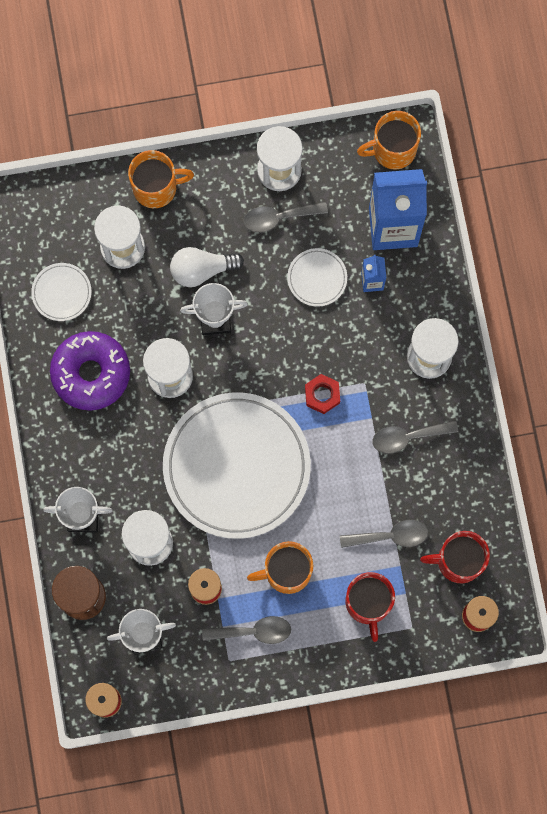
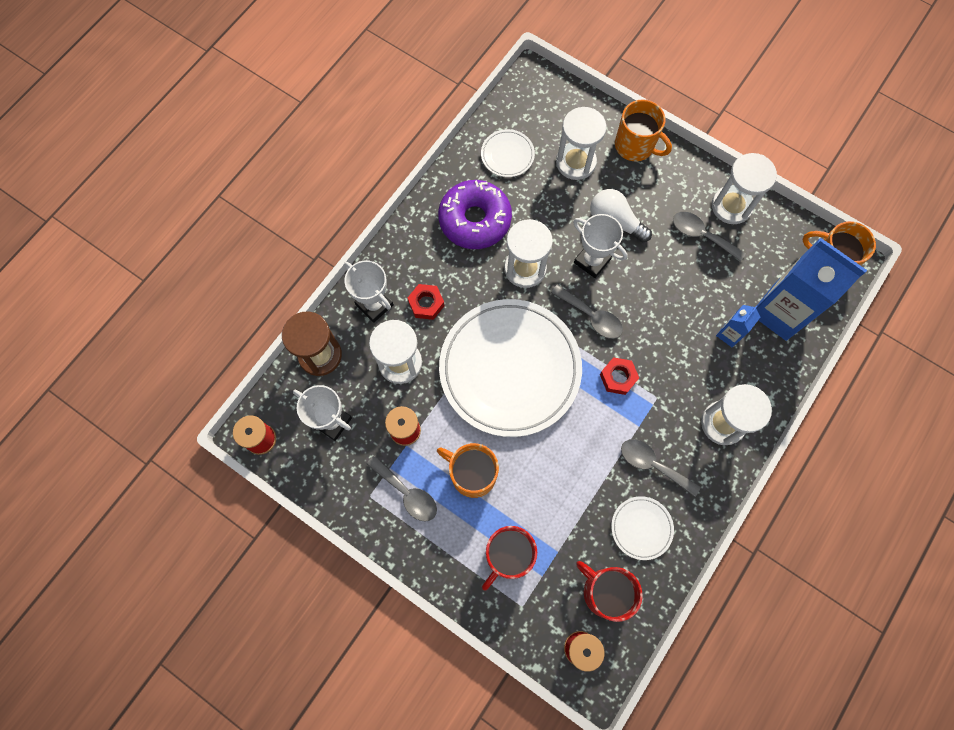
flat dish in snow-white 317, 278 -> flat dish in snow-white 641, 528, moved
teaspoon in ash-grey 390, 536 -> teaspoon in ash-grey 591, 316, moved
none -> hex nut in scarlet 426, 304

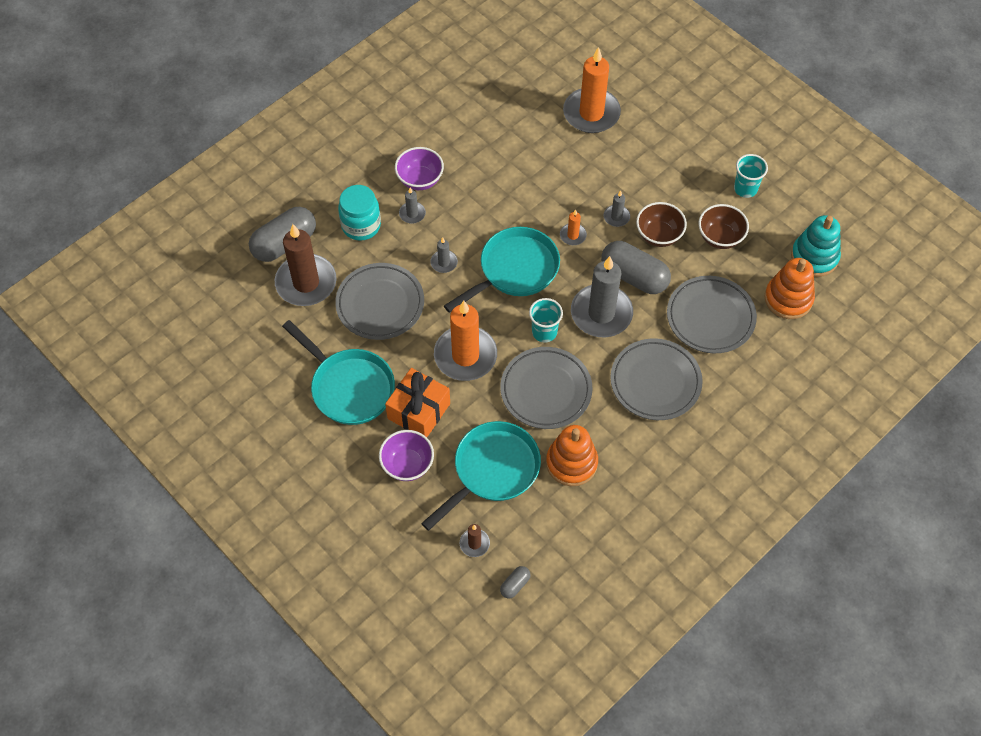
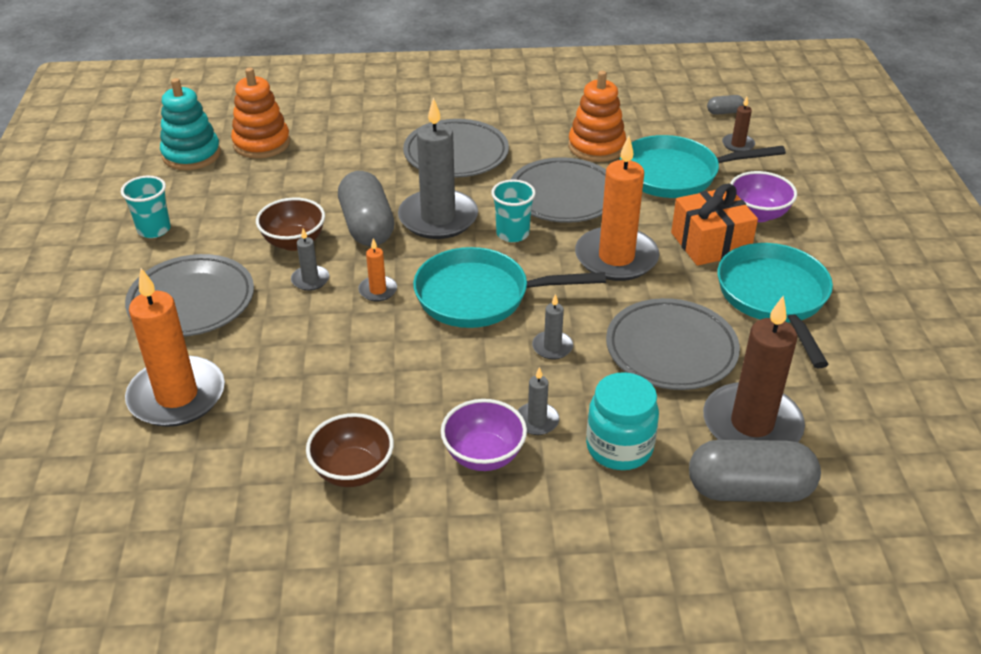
bowl in brown 720, 237 -> bowl in brown 353, 471, moved
flat dish in ash-grey 710, 317 -> flat dish in ash-grey 192, 301, moved

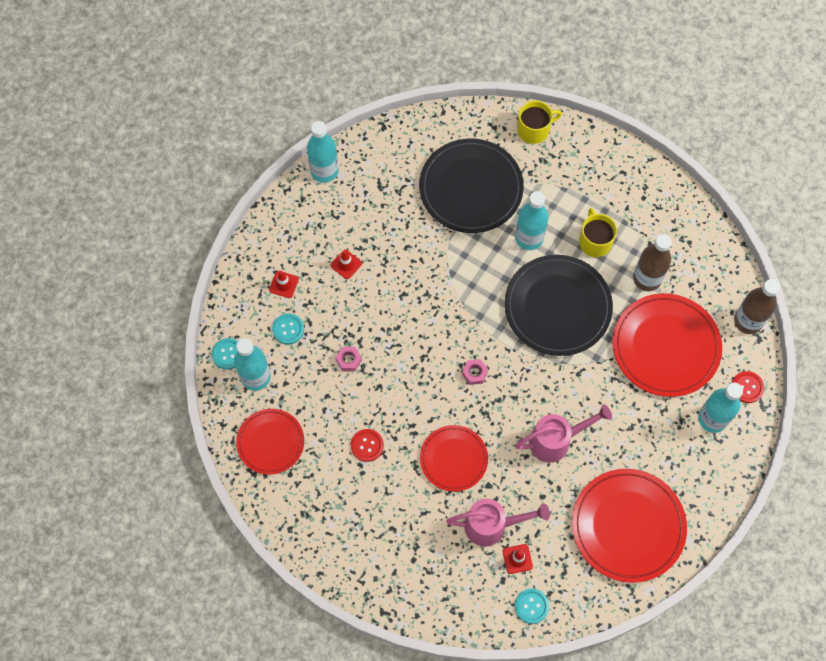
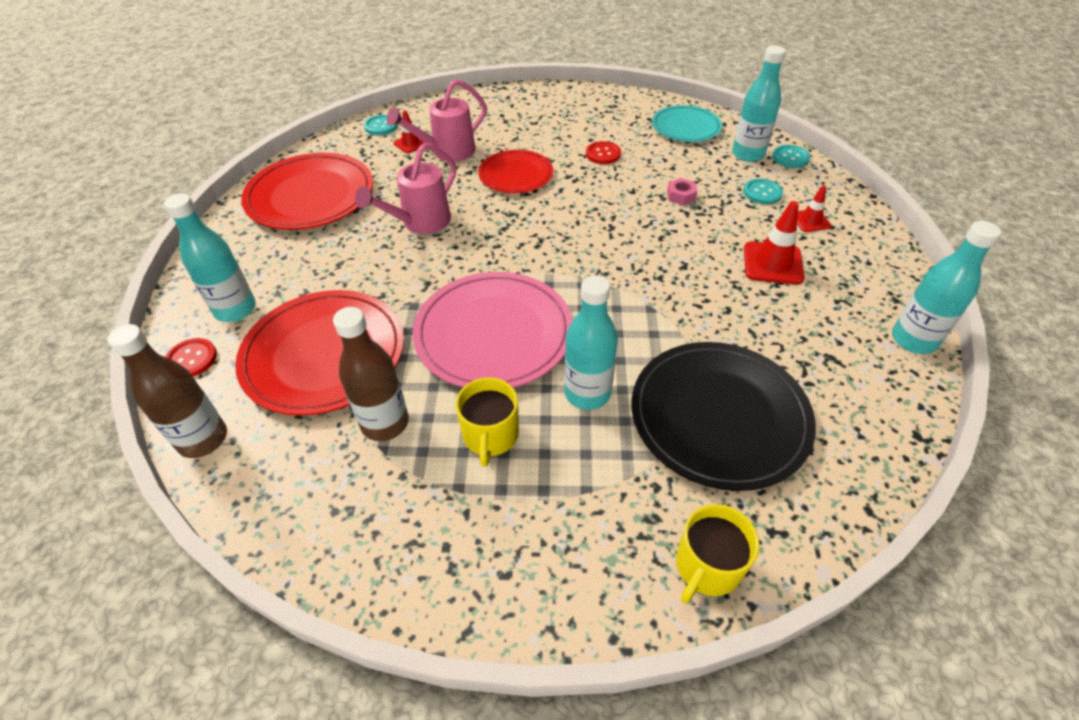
coffee mug in bright yellow 594, 241 -> coffee mug in bright yellow 490, 435, 45 degrees clockwise
traffic cone in scarlet 346, 264 -> traffic cone in scarlet 772, 263, x1.68
flat dish in jet-black 557, 307 -> flat dish in rose-pink 493, 333
hex nut in rose-pink 474, 373 -> none
flat dish in scarlet 270, 442 -> flat dish in teal 686, 127

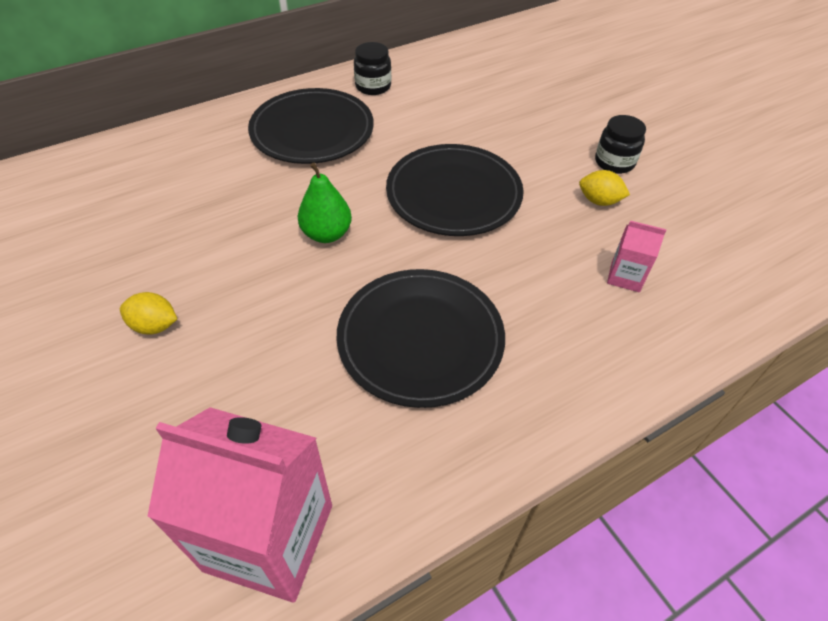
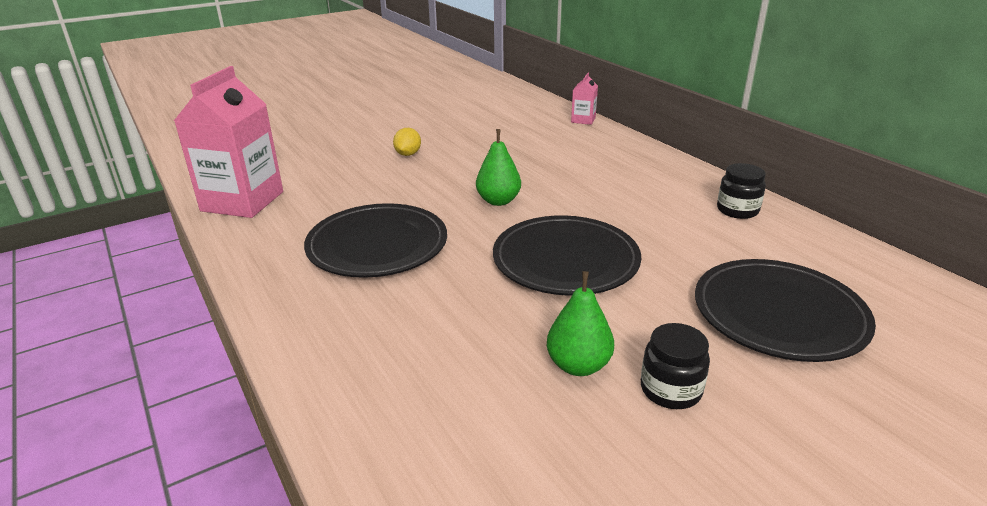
flat dish in jet-black 312, 131 -> flat dish in jet-black 779, 314, moved
lemon in bright yellow 599, 201 -> pear fruit in leaf-green 578, 365
juice carton in rose-pink 625, 276 -> juice carton in rose-pink 583, 120, moved

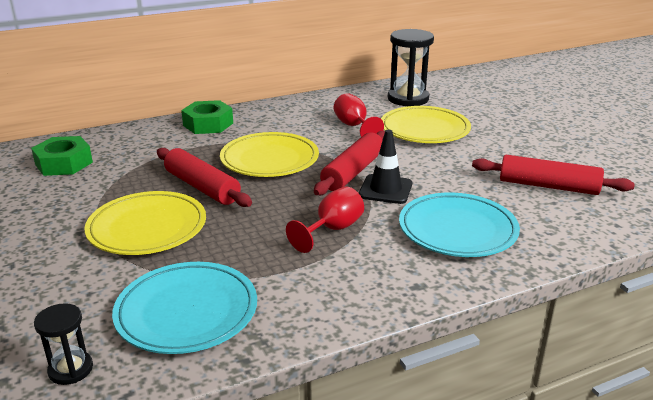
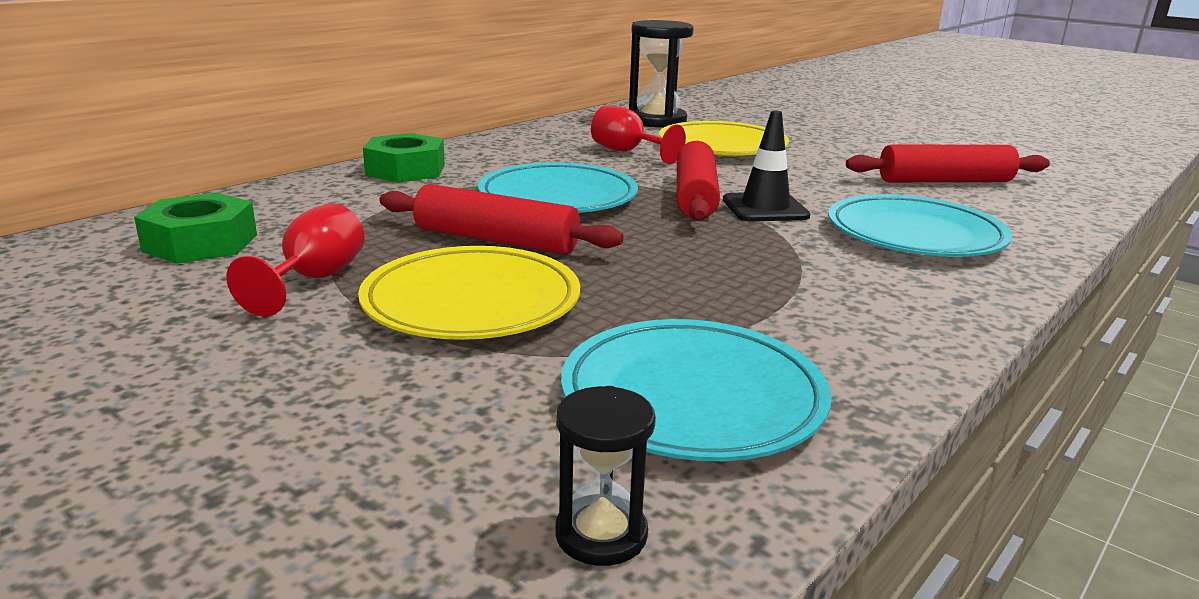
flat dish in bright yellow 269, 159 -> flat dish in teal 558, 197
goblet in scarlet 332, 230 -> goblet in scarlet 314, 280, moved

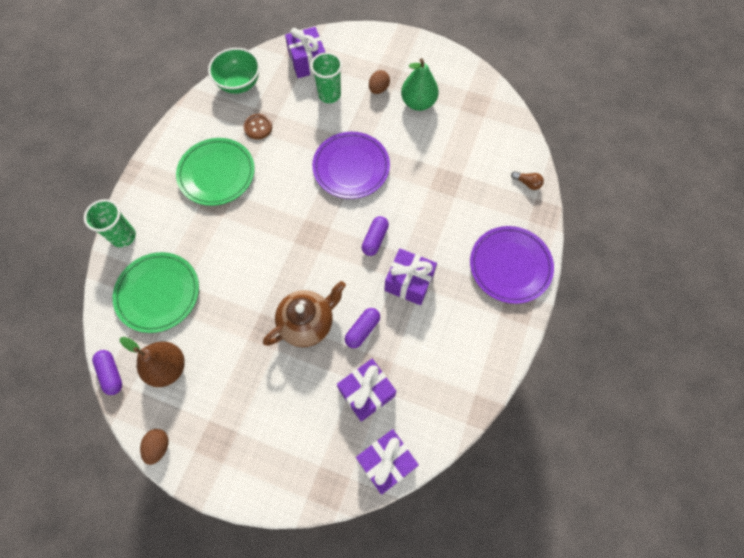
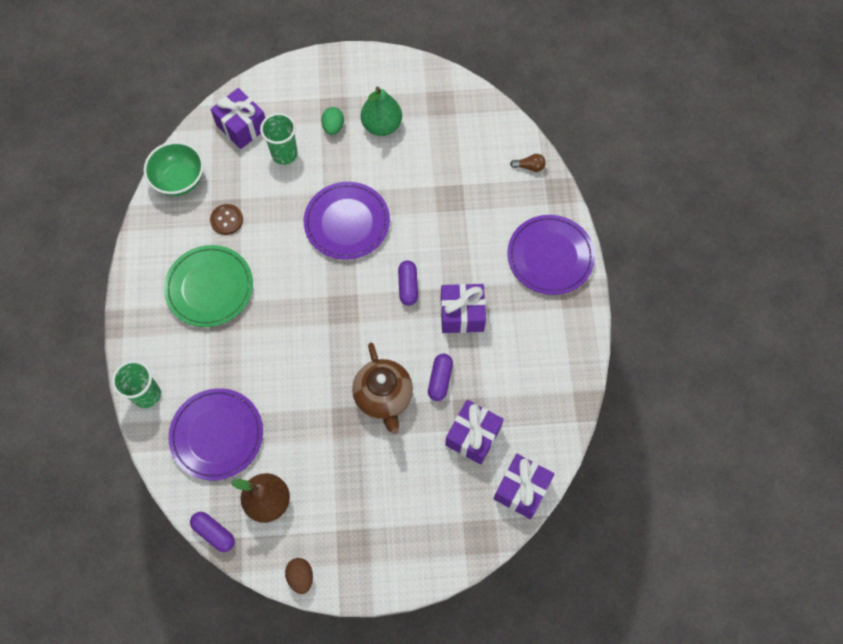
egg shape in brown 378, 89 -> egg shape in leaf-green 333, 127
flat dish in leaf-green 158, 293 -> flat dish in purple 217, 435
tea pot in brown 307, 323 -> tea pot in brown 383, 397, 135 degrees clockwise

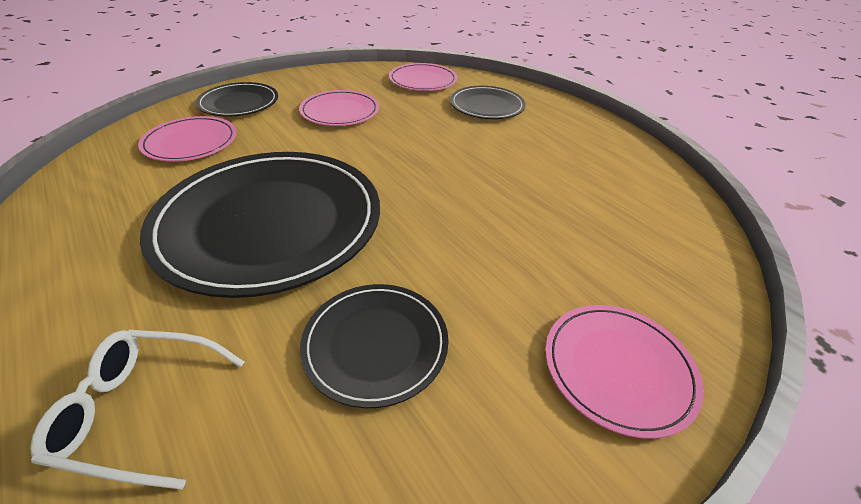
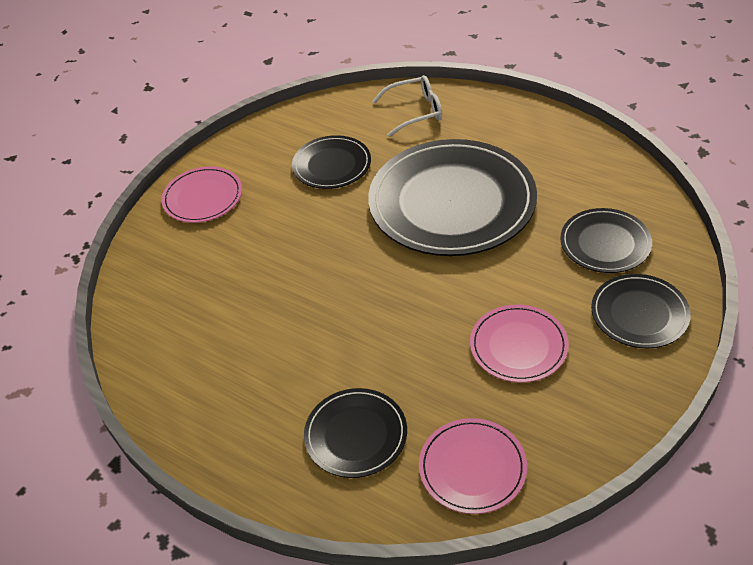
flat dish in rose-pink 190, 142 -> flat dish in jet-black 605, 243

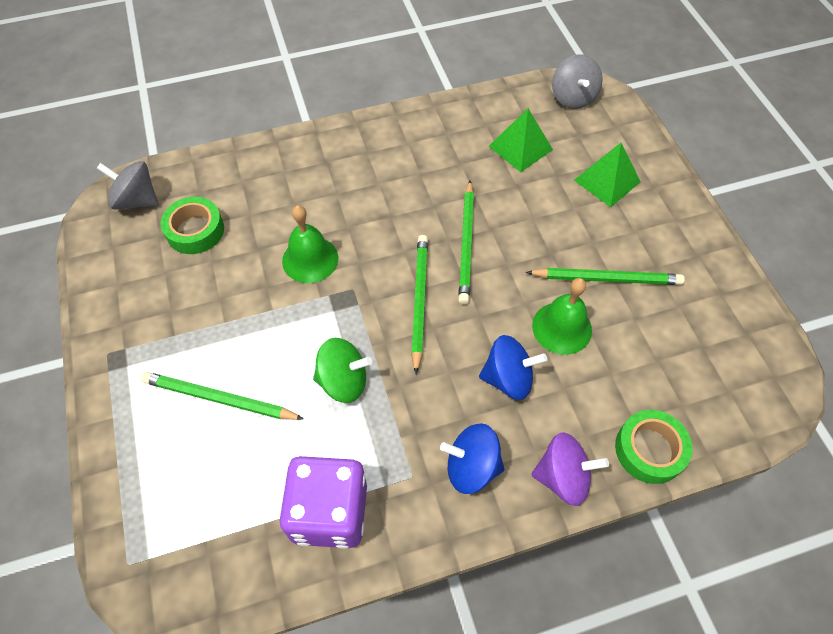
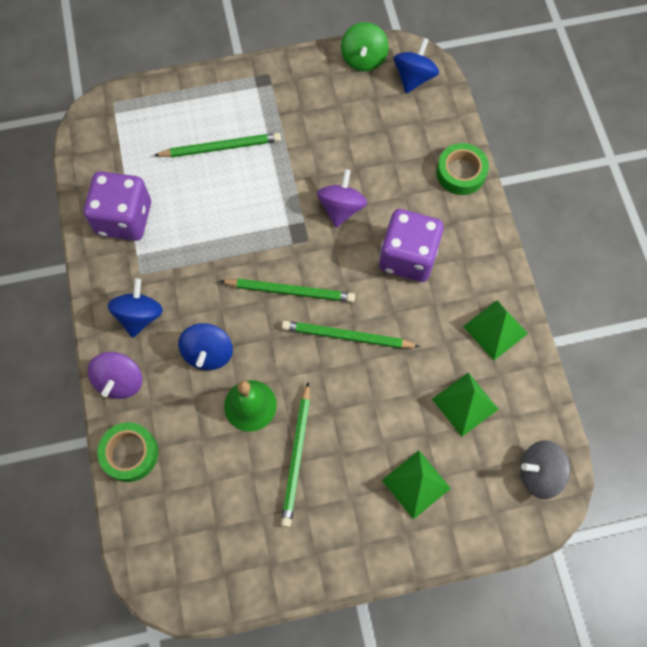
whirligig in ash-grey 137, 200 -> whirligig in royal blue 414, 78
tape in leaf-green 195, 230 -> tape in leaf-green 461, 173, moved
bell in leaf-green 310, 259 -> whirligig in purple 341, 208
whirligig in leaf-green 343, 381 -> whirligig in leaf-green 363, 59, moved
lead pencil in leaf-green 219, 399 -> lead pencil in leaf-green 221, 147, 60 degrees clockwise
none -> dice in purple 408, 257
none -> solid pyramid in leaf-green 495, 329

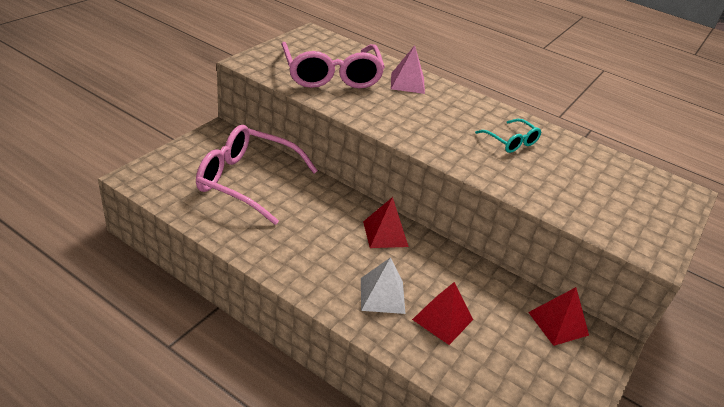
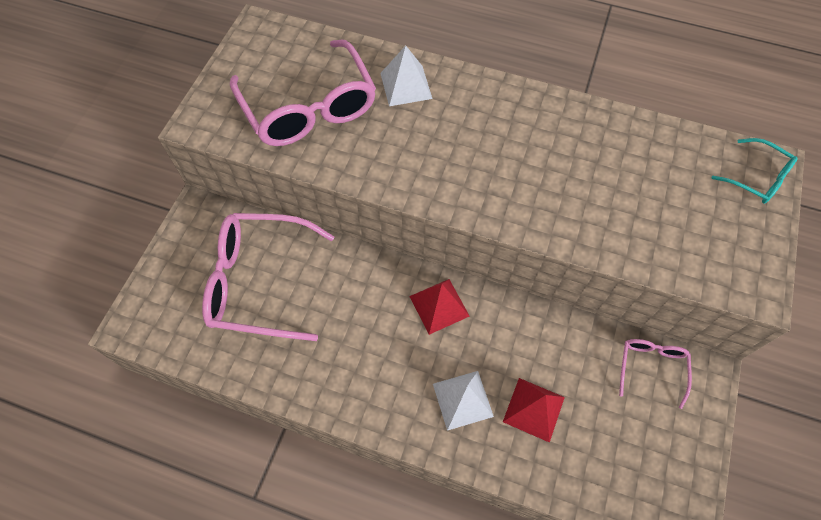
solid pyramid in rose-pink 407, 83 -> solid pyramid in snow-white 406, 85
glasses in teal 511, 142 -> glasses in teal 757, 178, moved
solid pyramid in scarlet 558, 323 -> glasses in rose-pink 651, 368

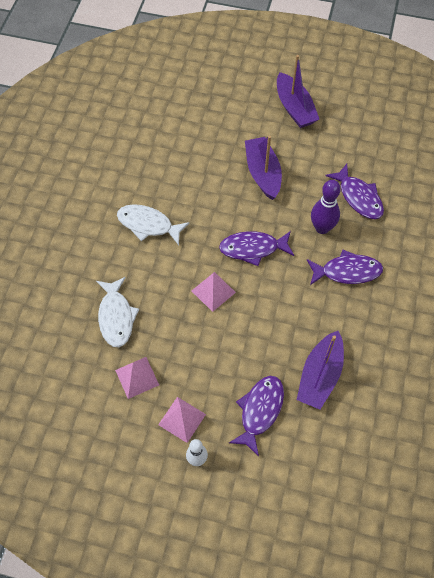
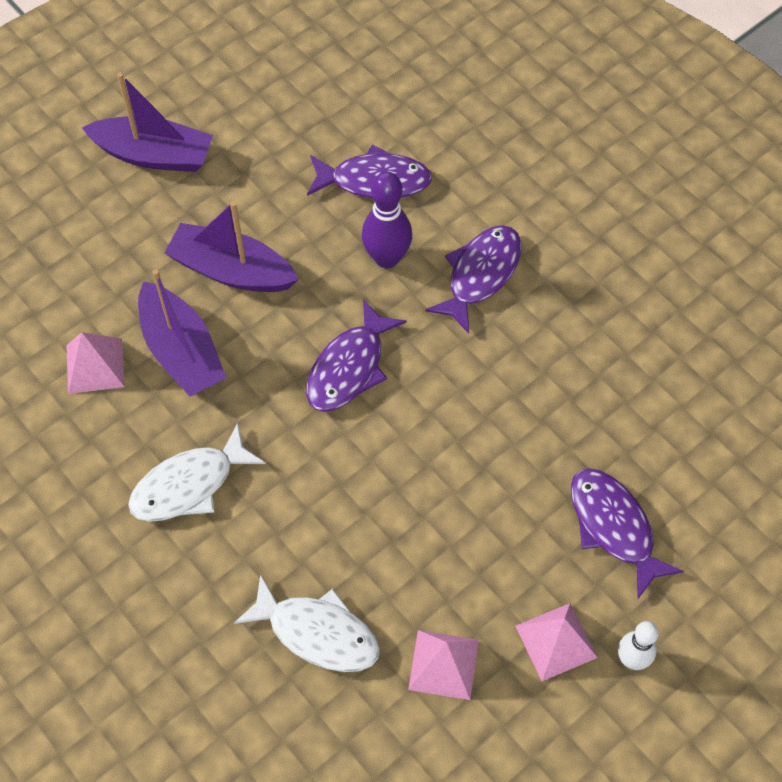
solid pyramid in rose-pink 213, 291 -> solid pyramid in rose-pink 95, 365, moved
toy boat in purple 320, 376 -> toy boat in purple 181, 351, moved

